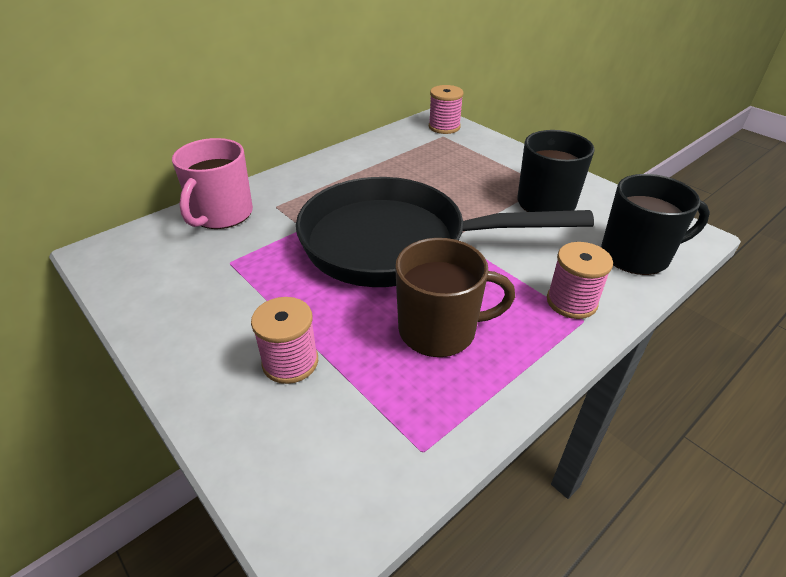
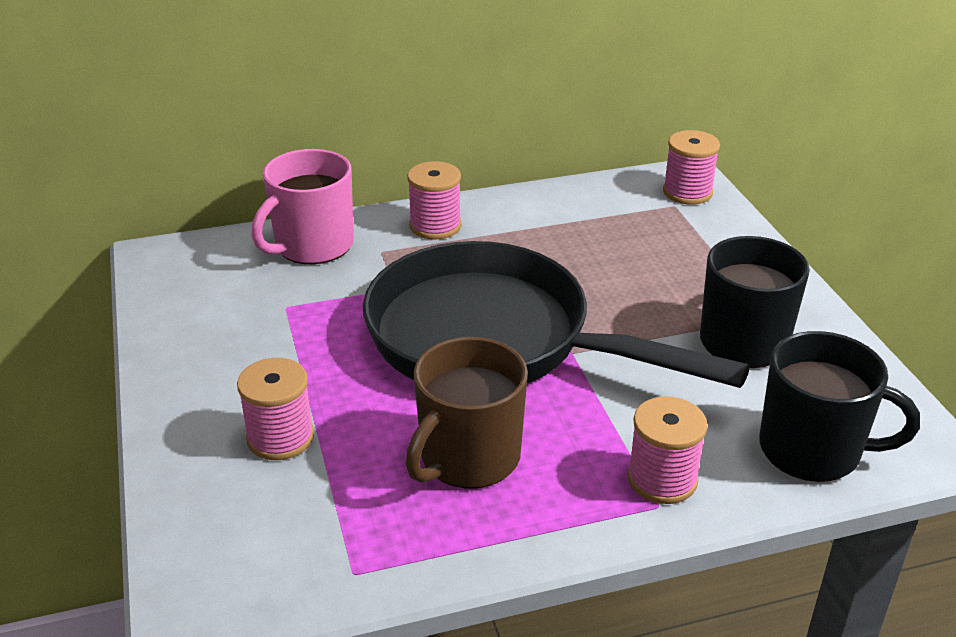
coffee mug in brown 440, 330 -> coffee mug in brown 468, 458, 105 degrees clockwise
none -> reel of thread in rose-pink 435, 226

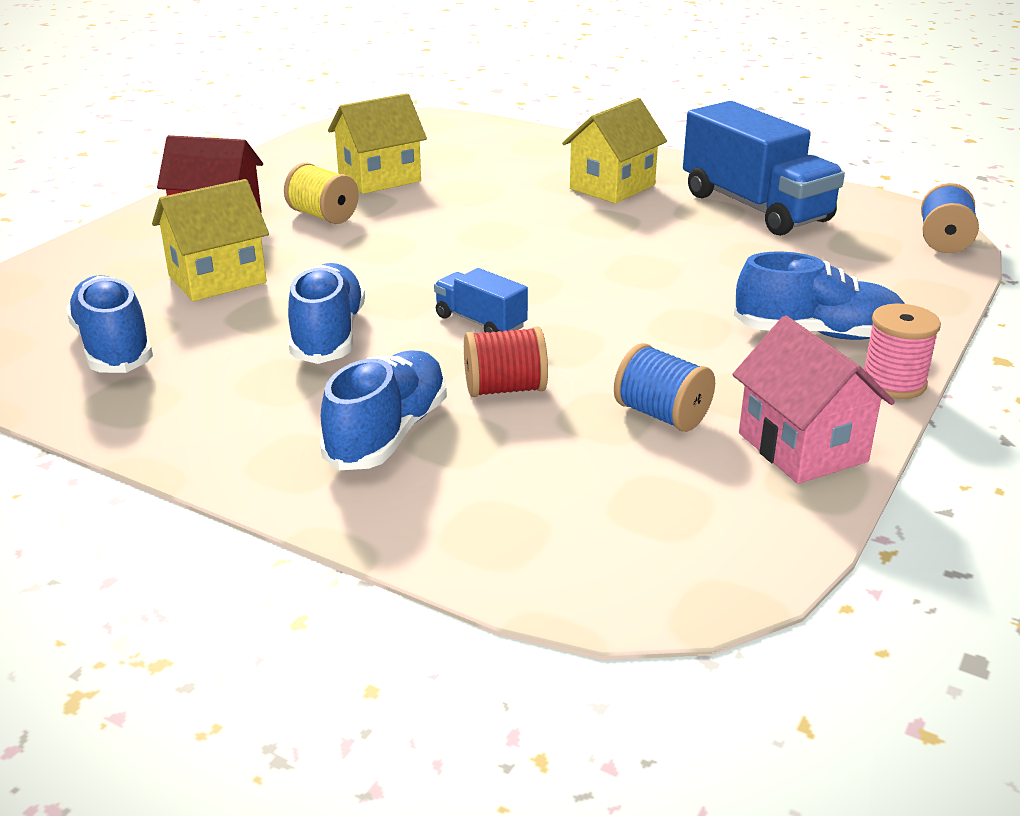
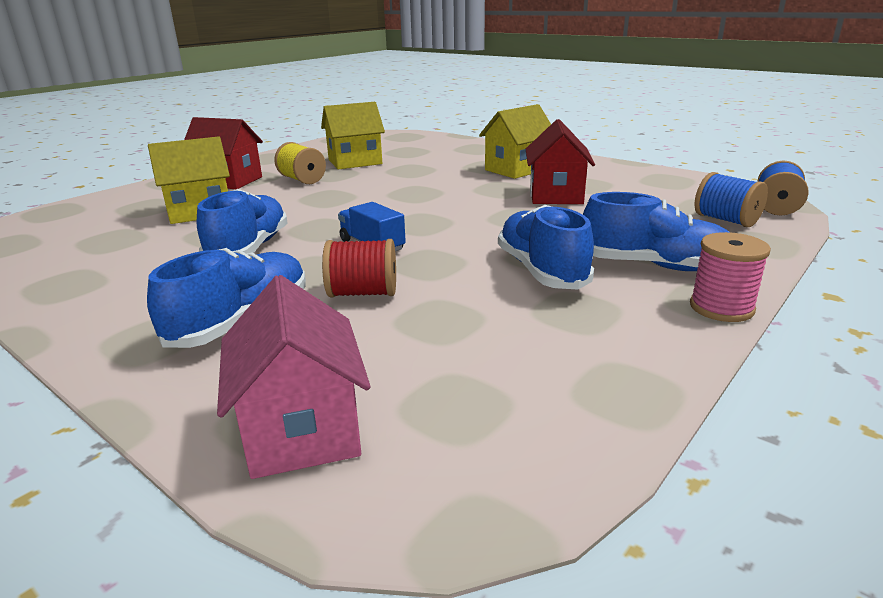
truck in royal blue 755, 207 -> none
sneaker in royal blue 114, 347 -> sneaker in royal blue 541, 271, moved
cottage in rose-pink 802, 447 -> cottage in rose-pink 302, 429, moved
reel of thread in royal blue 661, 415 -> reel of thread in royal blue 726, 220, moved
none -> cottage in scarlet 555, 195

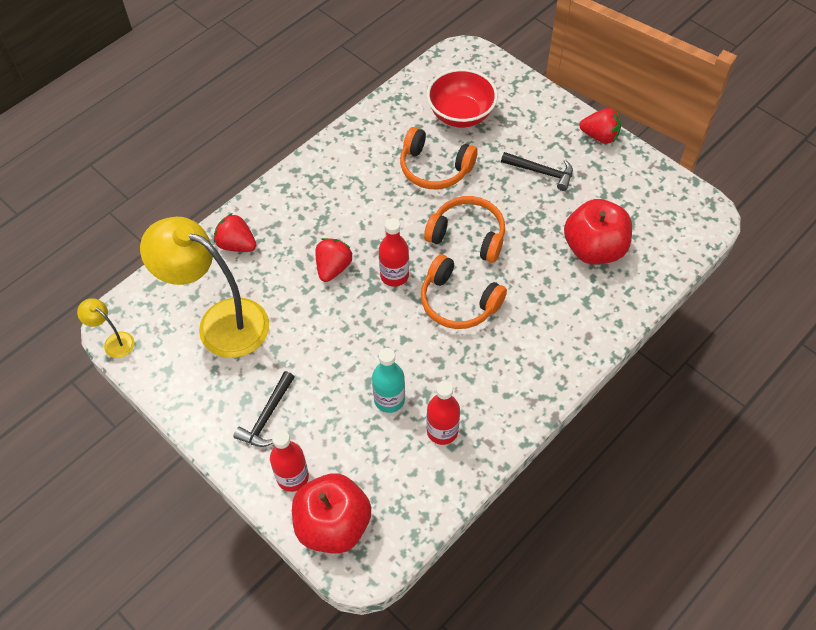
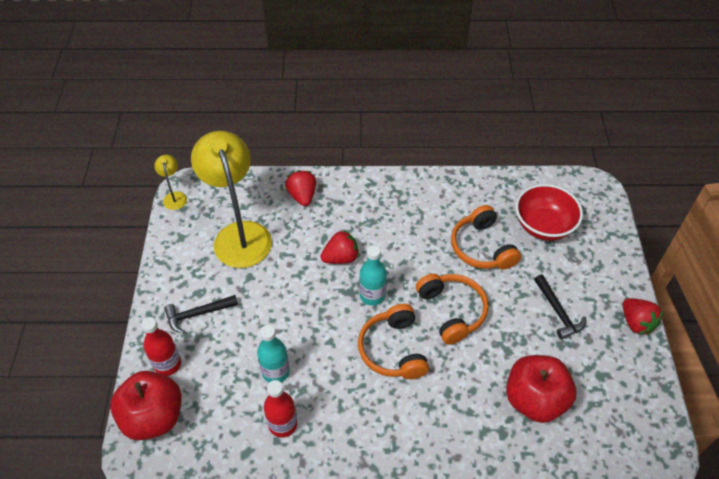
flask in scarlet 394, 276 -> flask in teal 372, 295

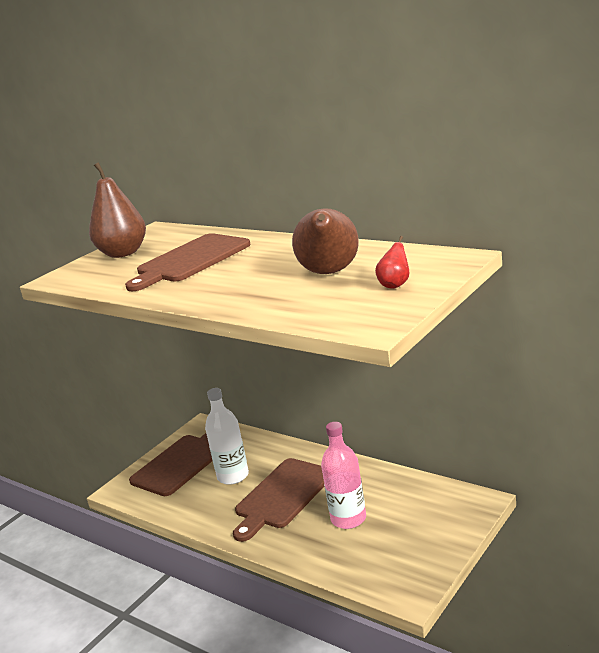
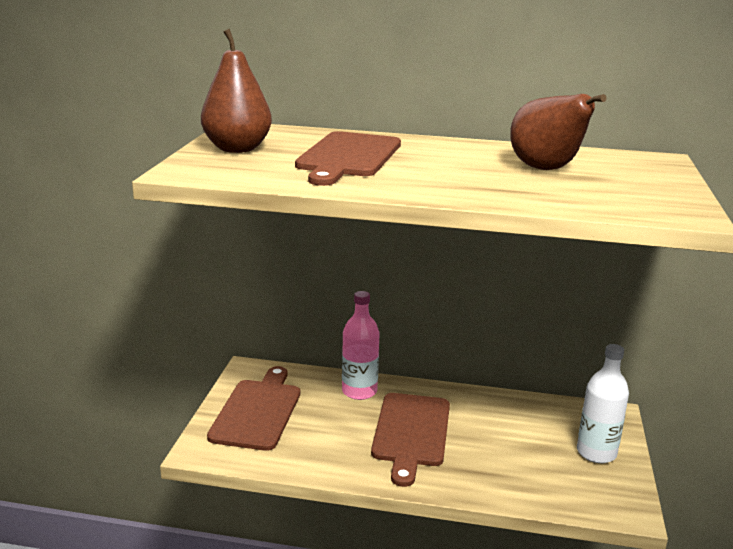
pear fruit in scarlet 395, 285 -> none
flask in snow-white 233, 476 -> flask in snow-white 596, 453, moved
flask in rose-pink 348, 519 -> flask in rose-pink 359, 391, moved

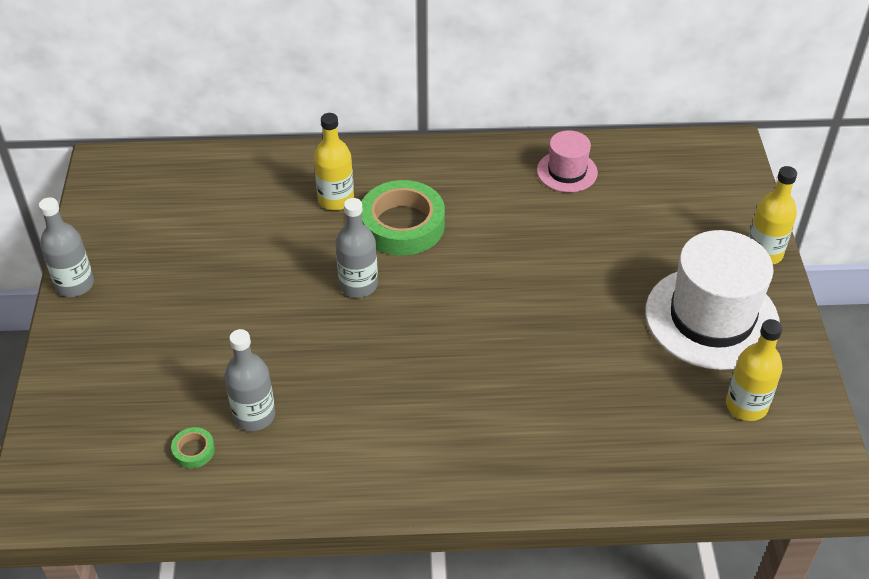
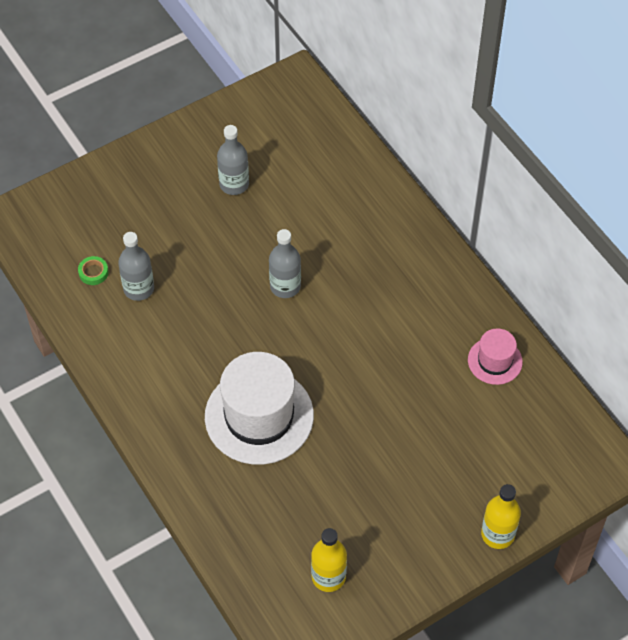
flask in bright yellow 336, 199 -> none
tape in leaf-green 402, 225 -> none
flask in ash-grey 75, 284 -> flask in ash-grey 234, 184, moved
tall hat in snow-white 711, 318 -> tall hat in snow-white 259, 416, moved

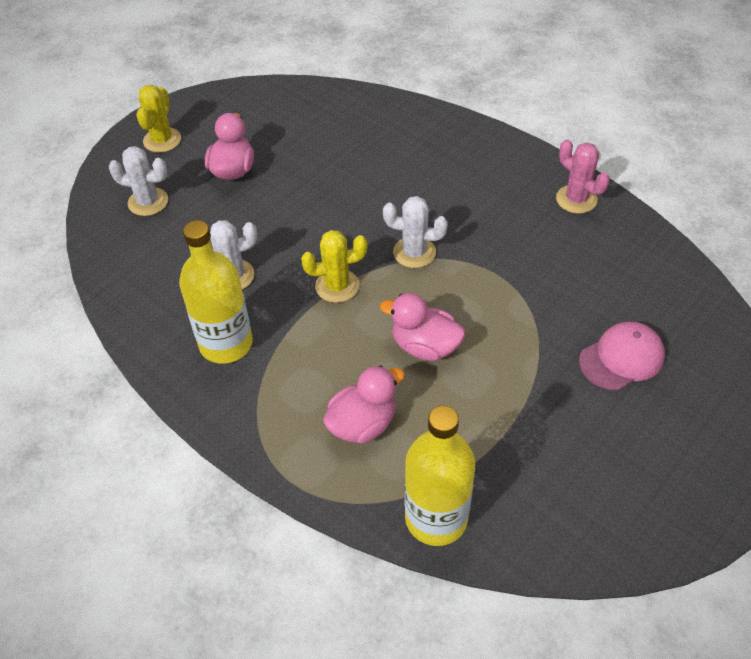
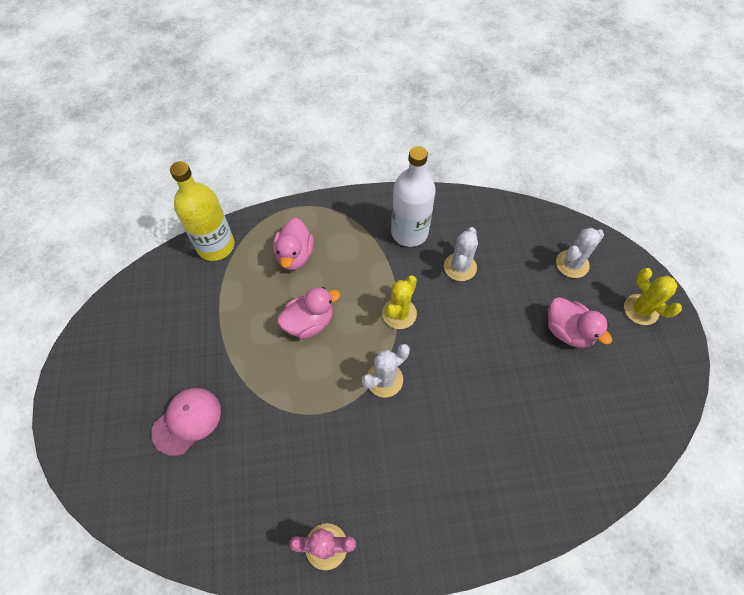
flask in bright yellow 226, 344 -> flask in snow-white 409, 232
peaked cap in rose-pink 621, 358 -> peaked cap in rose-pink 187, 421, 150 degrees counterclockwise

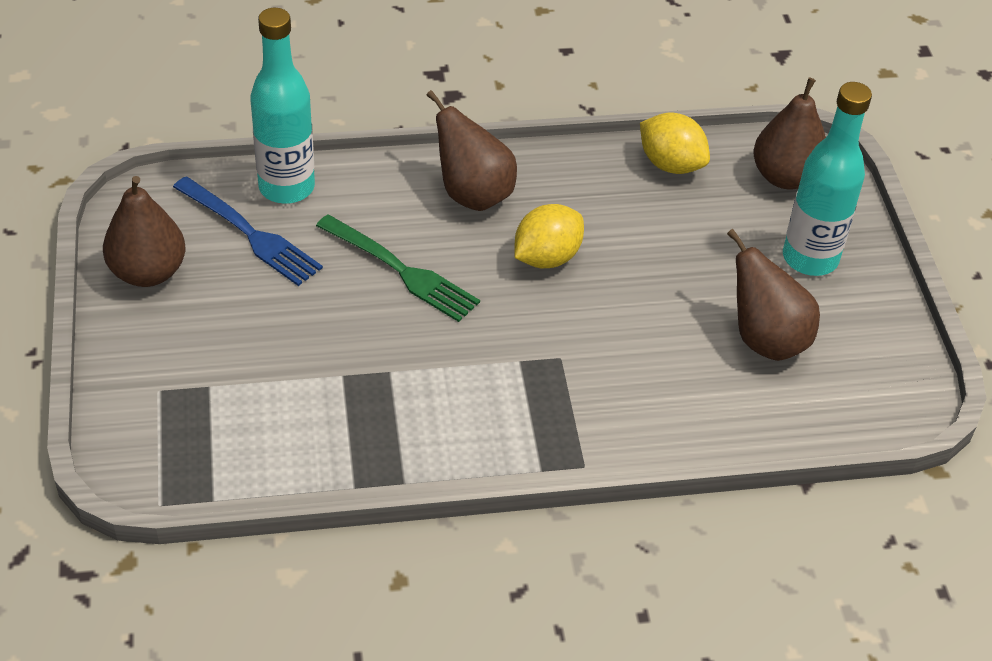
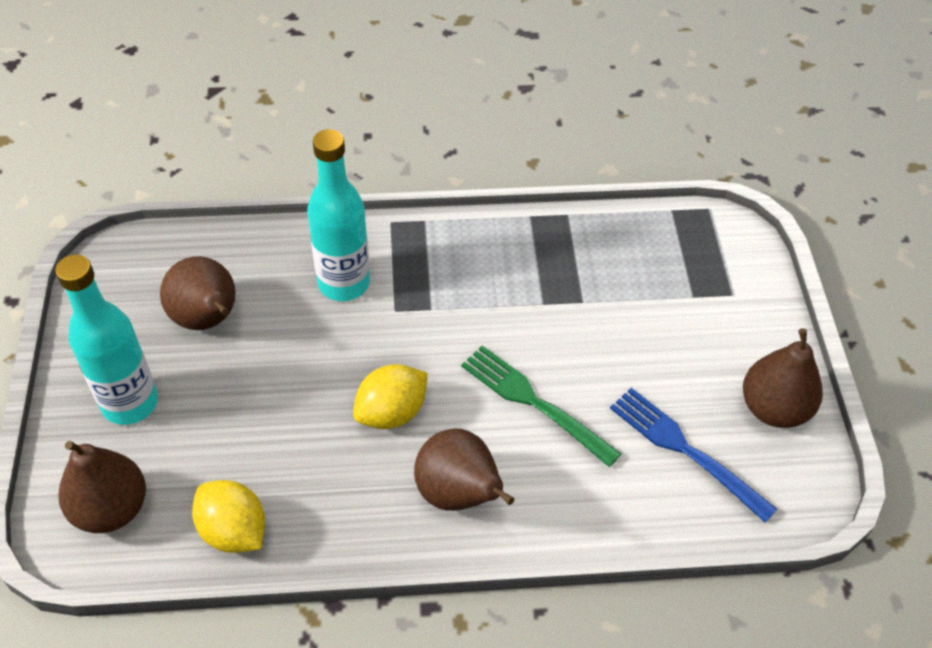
flask in teal 286, 187 -> flask in teal 344, 283, moved

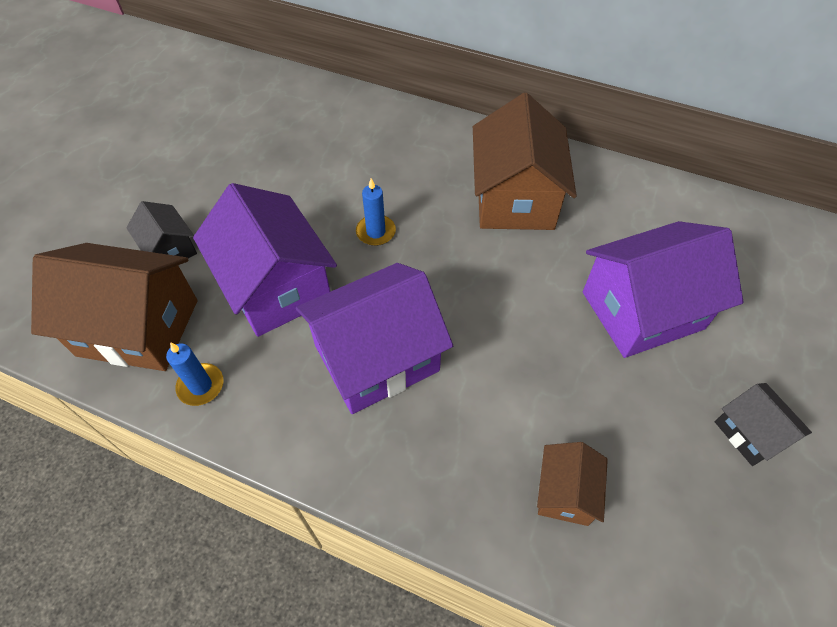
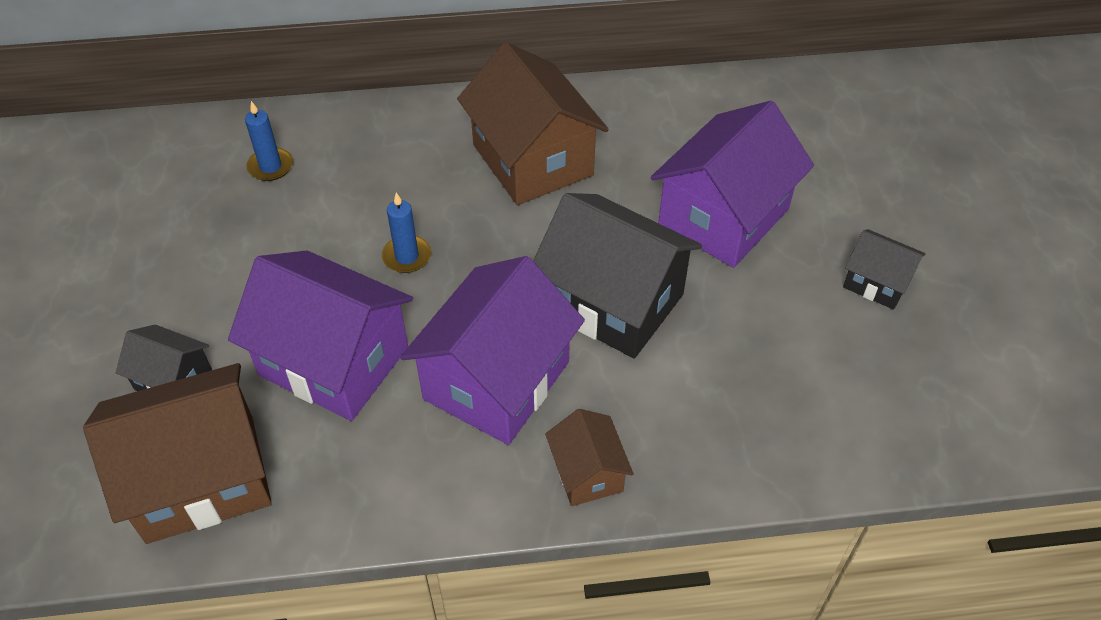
wax candle in royal blue 201, 386 -> wax candle in royal blue 270, 166, moved
cottage in brown 565, 492 -> cottage in brown 587, 473, moved
none -> cottage in jet-black 612, 302

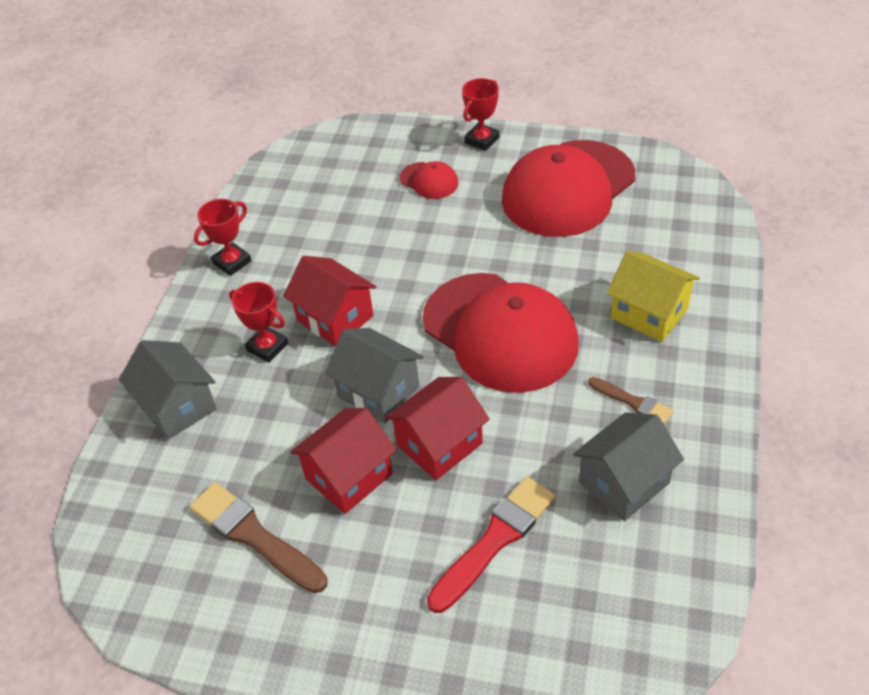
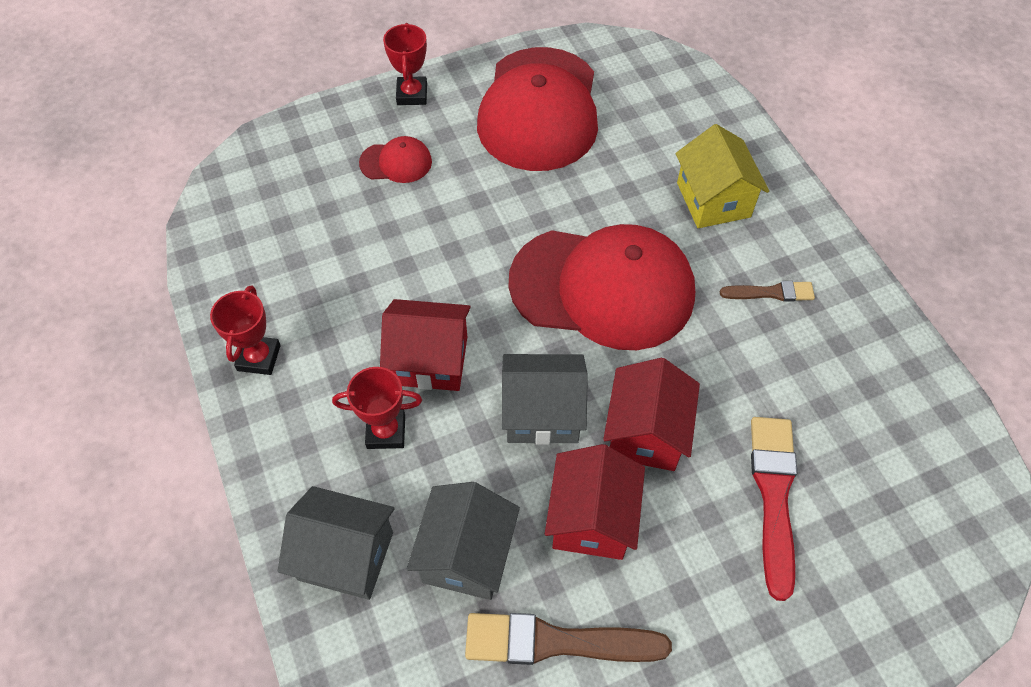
cottage in bright yellow 649, 313 -> cottage in bright yellow 713, 200, 75 degrees clockwise
cottage in ash-grey 624, 482 -> cottage in ash-grey 466, 554, moved

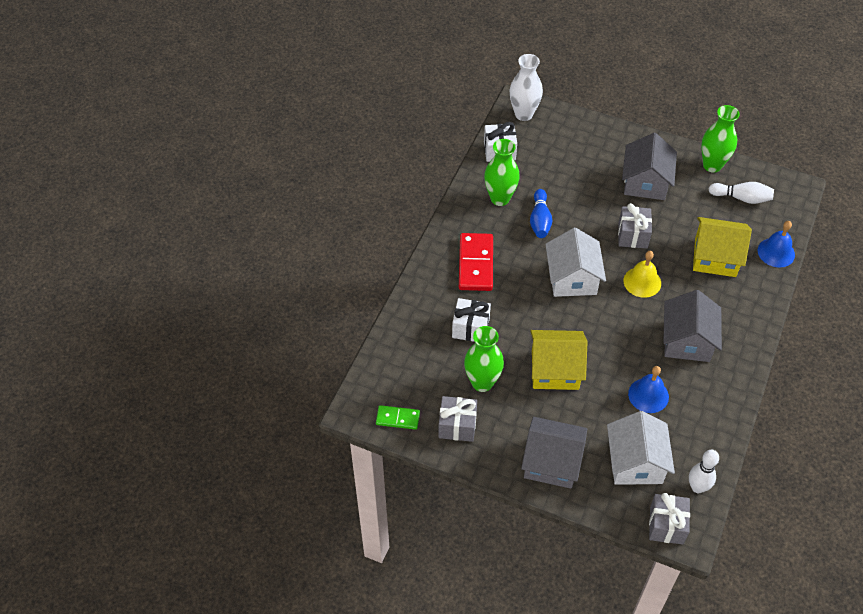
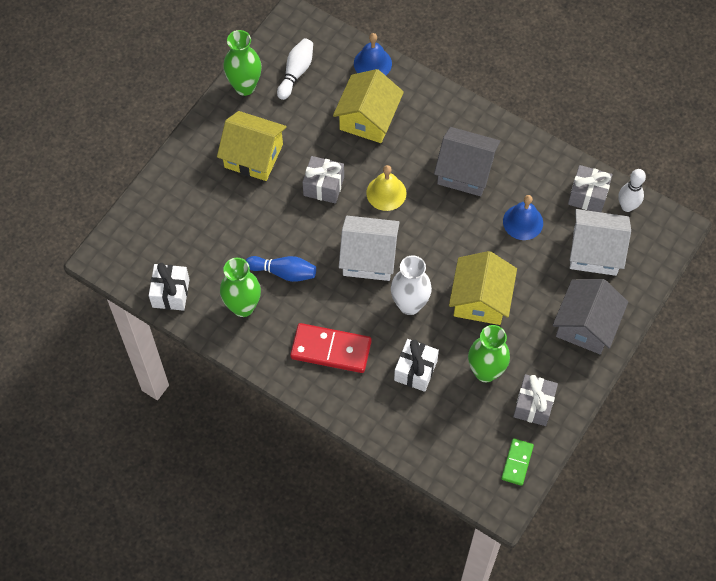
flower vase in snow-white 523, 114 -> flower vase in snow-white 409, 305, moved
cottage in ash-grey 645, 182 -> cottage in bright yellow 253, 156
wrapped gift in ash-grey 666, 525 -> wrapped gift in ash-grey 588, 196, moved

